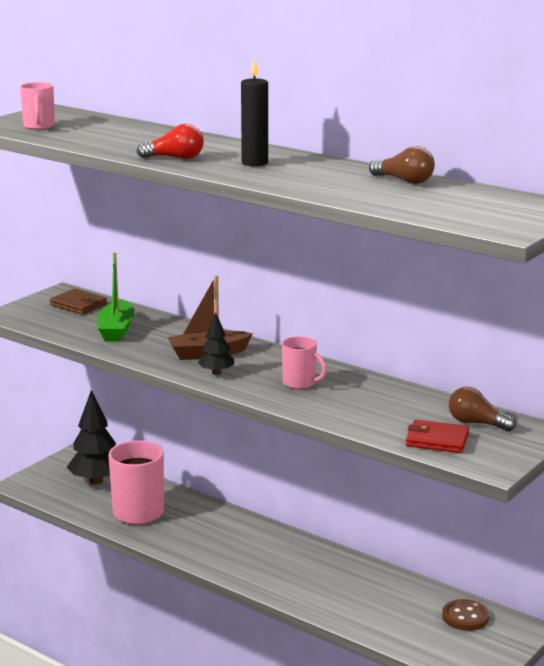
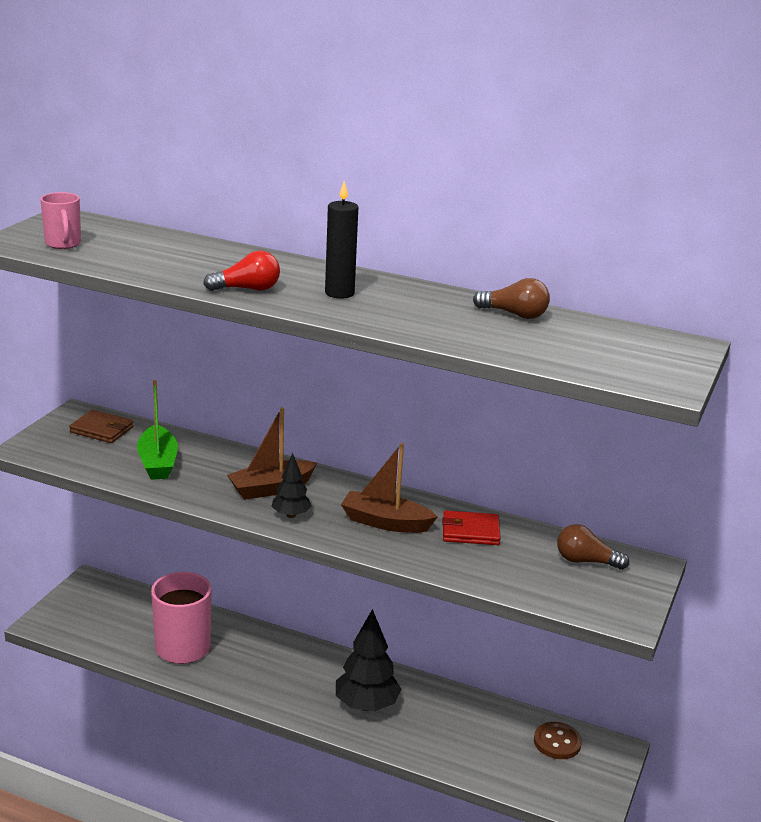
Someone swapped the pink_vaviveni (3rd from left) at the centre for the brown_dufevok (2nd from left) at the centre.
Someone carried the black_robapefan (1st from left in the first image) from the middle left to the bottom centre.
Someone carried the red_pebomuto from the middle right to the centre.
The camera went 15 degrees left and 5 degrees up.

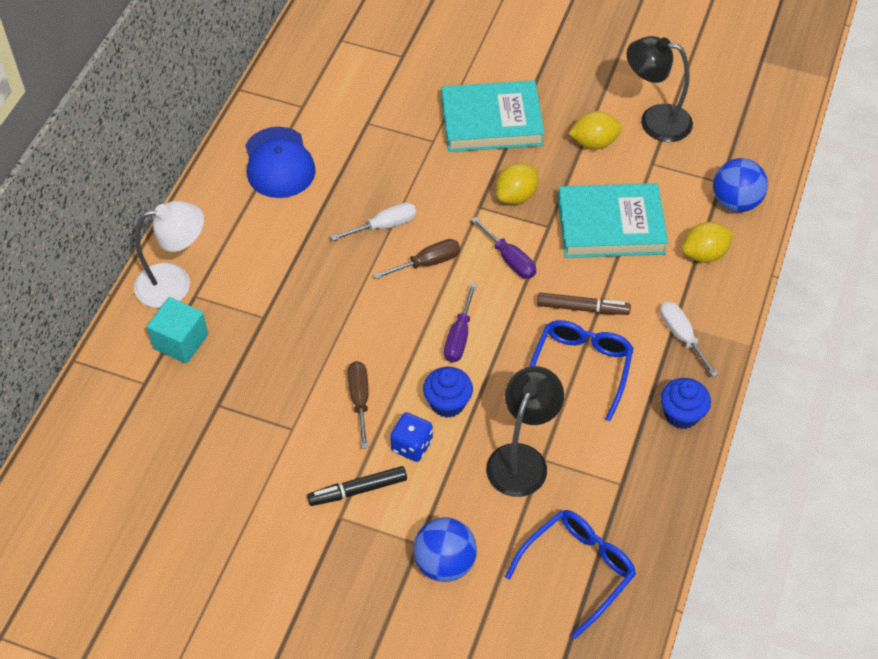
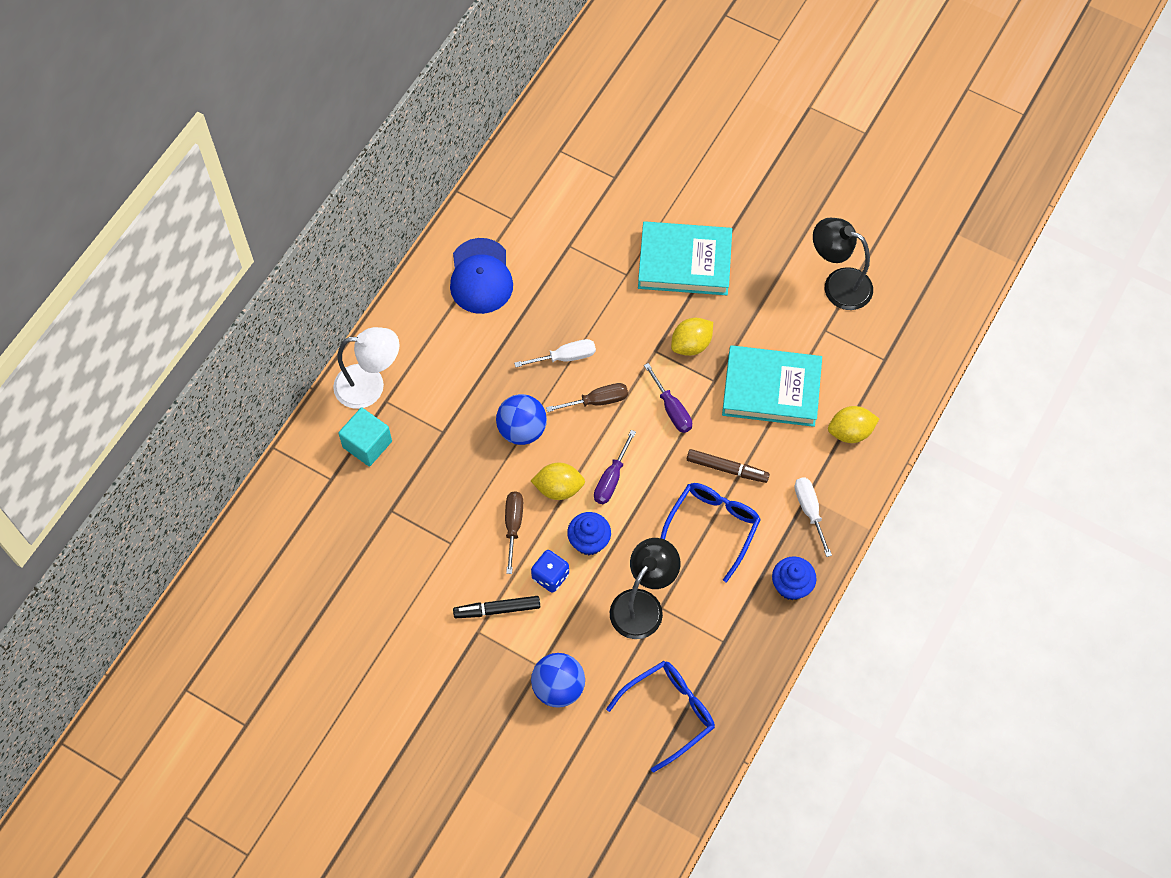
Someone carried the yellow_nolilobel (2nd from left in the first image) from the top right to the centre.
Someone carried the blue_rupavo (2nd from left in the first image) from the top right to the centre.
The camera went 10 degrees right and 10 degrees up.

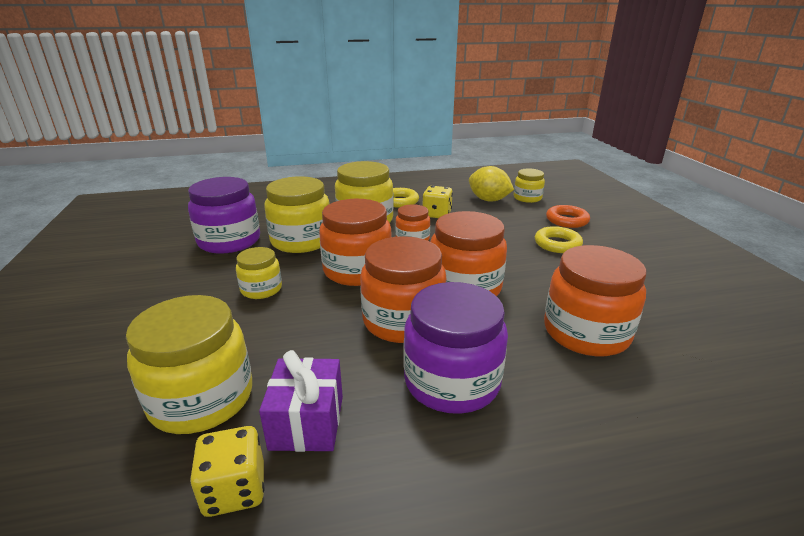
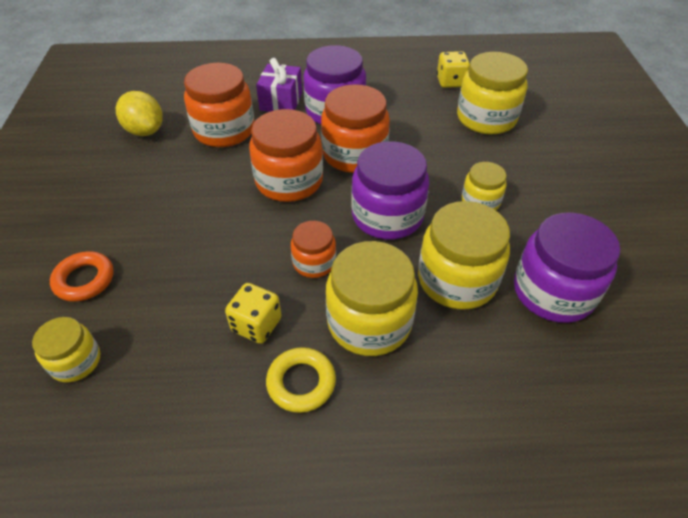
Someone carried the yellow_nolilobel from the centre to the top left.
Someone repainted the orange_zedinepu (1st from left) at the centre, which became the purple_zedinepu (2nd from left) at the centre.
Someone took away the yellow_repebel (2nd from left) at the middle right.
Someone carried the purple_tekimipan from the bottom centre to the top centre.
The camera went 170 degrees left and 20 degrees up.

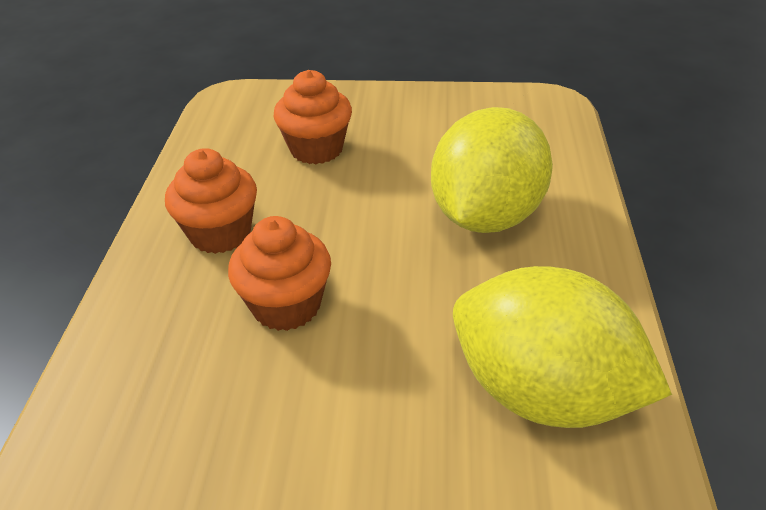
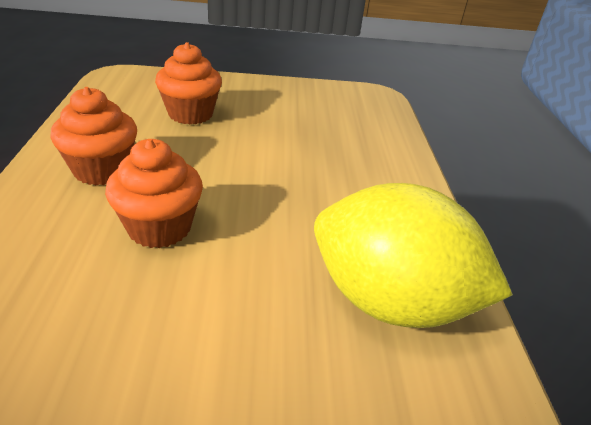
Someone took away the yellow_nolilobel (1st from left) at the centre.
The camera went 10 degrees left and 5 degrees down.

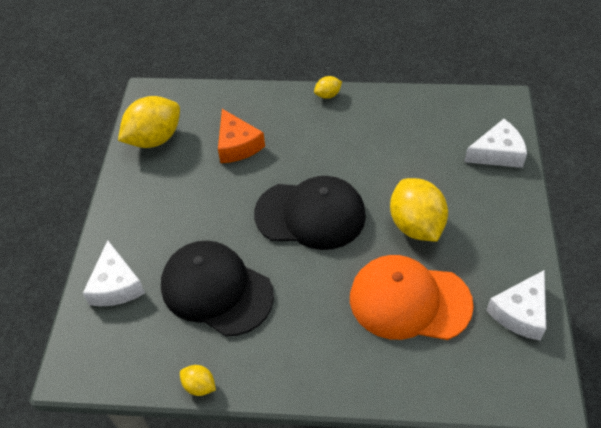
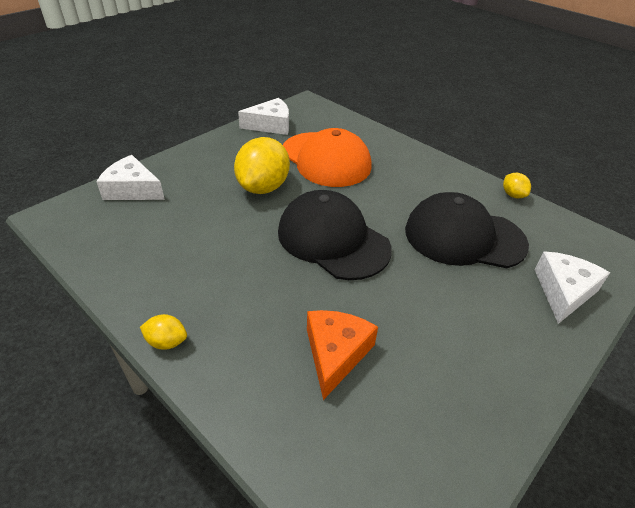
Someone took away the yellow_nolilobel (1st from left) at the top left.
Someone rotated the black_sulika (1st from left in the first image) at the bottom centre by 120 degrees clockwise.
The camera went 145 degrees left and 10 degrees down.

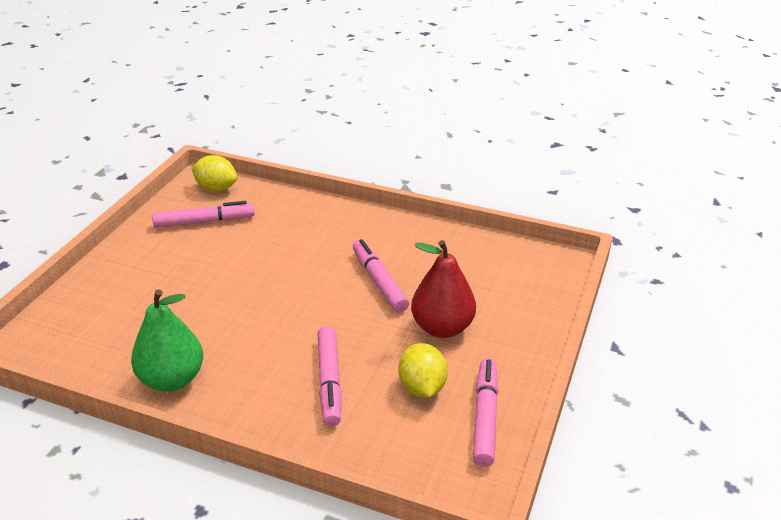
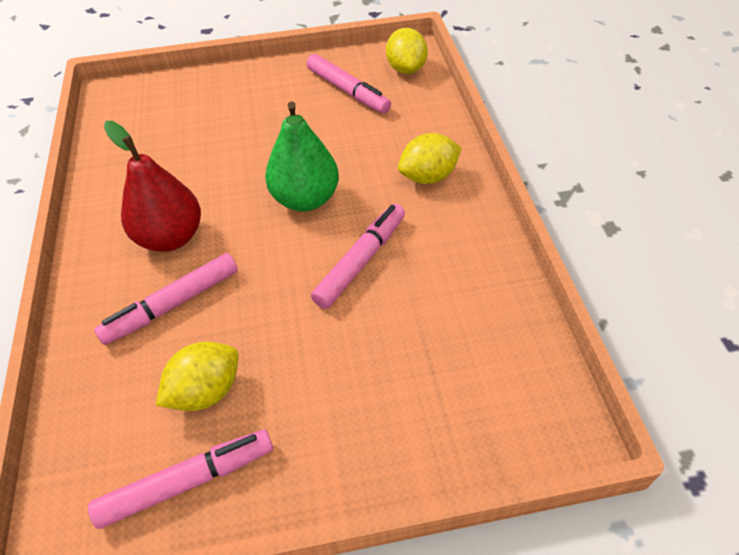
Someone carried the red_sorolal from the centre to the middle left.
Someone carried the green_sorolal from the middle left to the top centre.
Someone put down the yellow_nolilobel (3rd from left) at the top centre.
The camera went 60 degrees right and 15 degrees up.

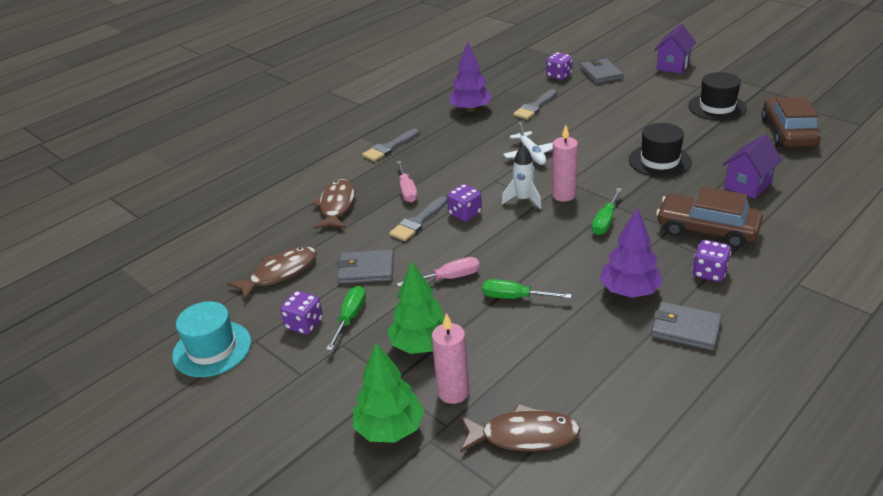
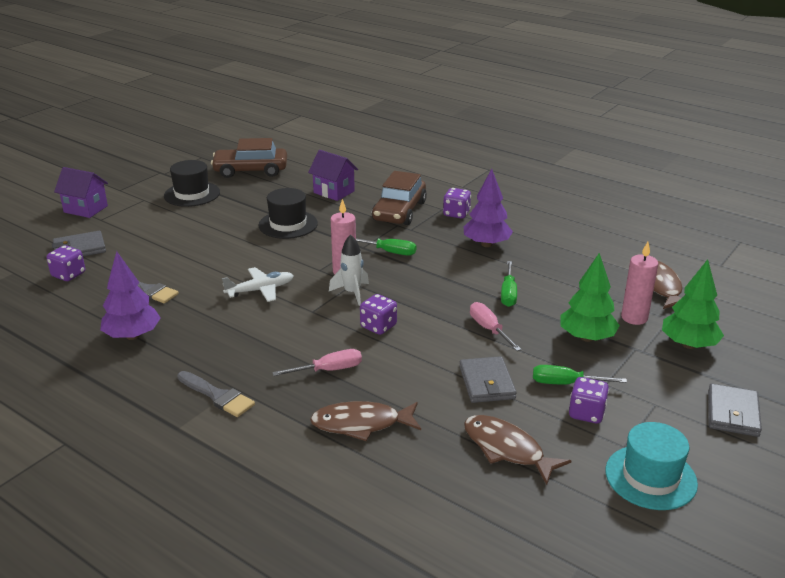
Someone took away the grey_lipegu (2nd from left) at the centre.
Someone carried the grey_pebomuto (3rd from left) from the middle right to the bottom right.
The camera went 100 degrees left and 5 degrees down.

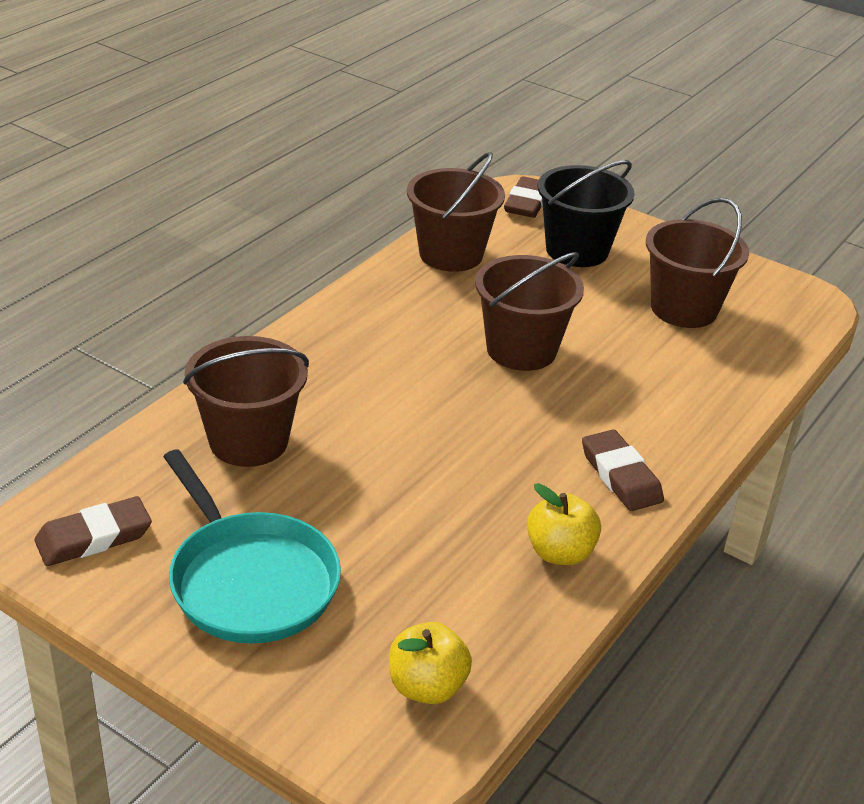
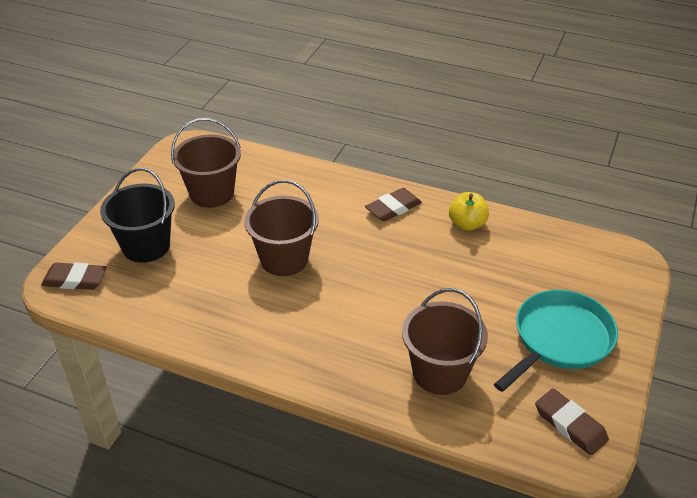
Someone took away the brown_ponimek (2nd from left) at the top centre.
Someone took away the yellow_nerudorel (1st from left) at the bottom centre.
The camera went 100 degrees left and 5 degrees up.

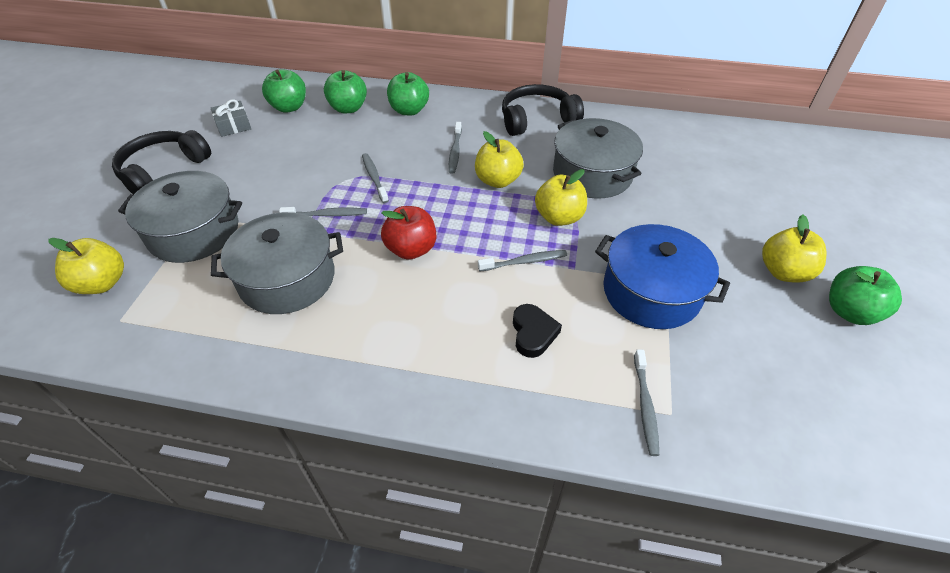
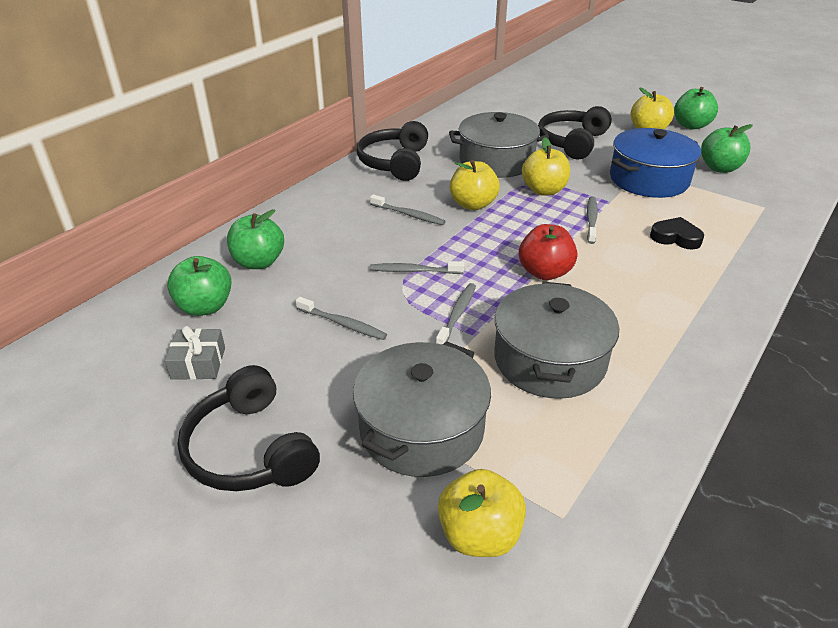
Someone carried the green_nerudorel (3rd from left in the first image) from the top centre to the top right.
Someone carried the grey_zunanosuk (5th from left in the first image) from the bottom right to the centre.
Someone put down the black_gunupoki (3rd from left) at the top right.
The camera went 65 degrees left and 10 degrees down.

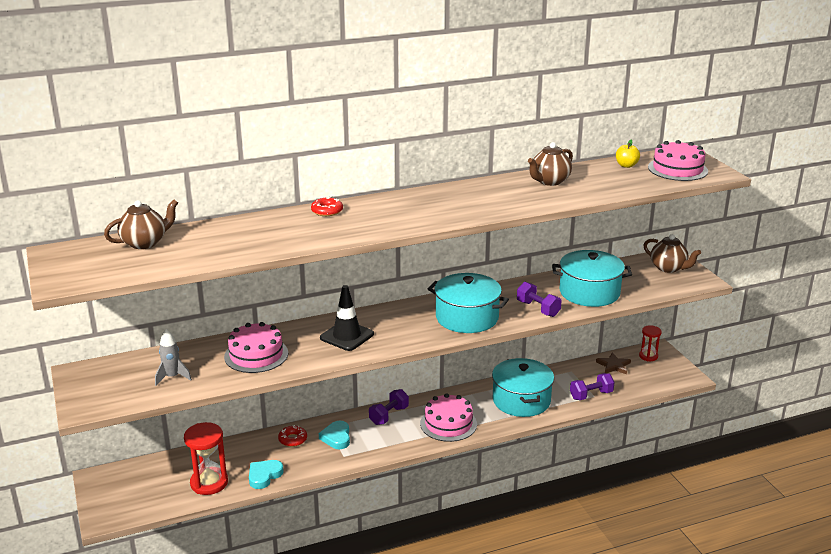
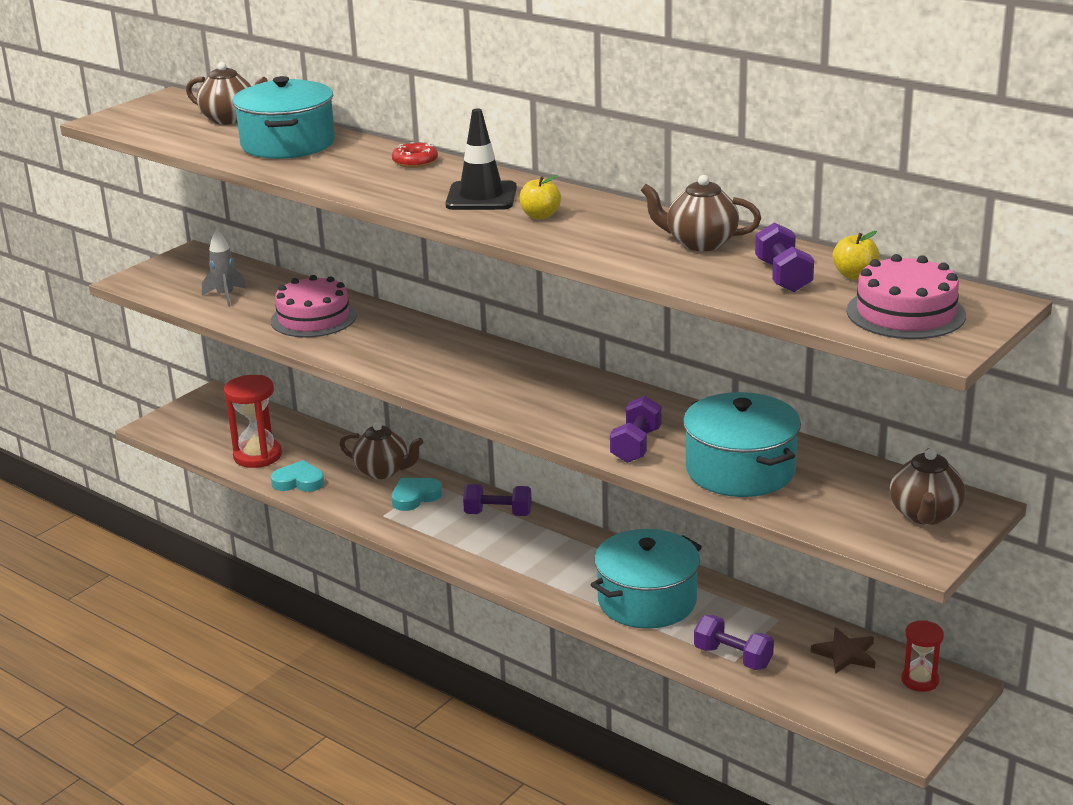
Someone carried the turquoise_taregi (1st from left) from the centre to the top left.
Someone carried the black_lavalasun from the centre to the top centre.
Someone took away the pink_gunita (2nd from left) at the bottom centre.
Someone swapped the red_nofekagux (1st from left) at the bottom centre for the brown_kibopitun (2nd from left) at the centre.
Someone put down the yellow_nerudorel (1st from left) at the top centre.
Someone put down the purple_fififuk (4th from left) at the top right.
The camera went 60 degrees right and 0 degrees up.

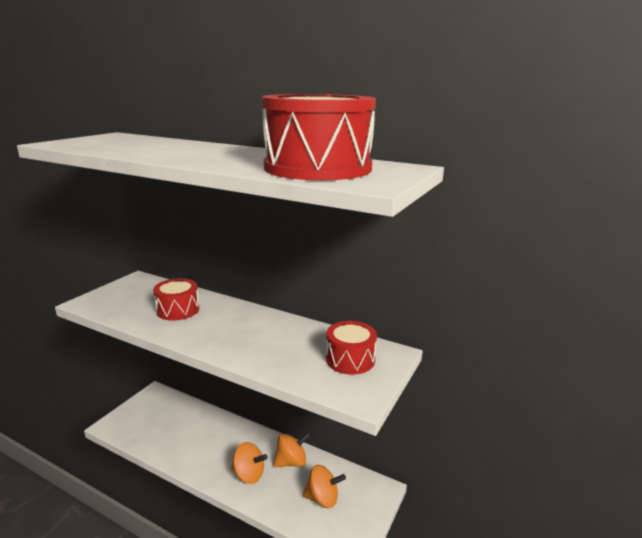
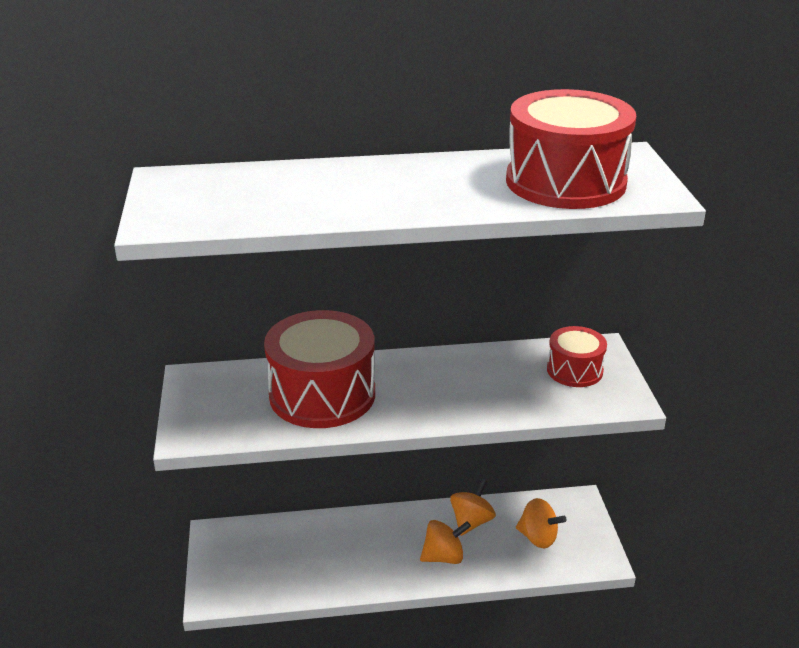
Someone scaled the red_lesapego (1st from left) at the middle left by 1.84.
Someone rotated the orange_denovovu (3rd from left) at the bottom centre by 60 degrees clockwise.
The camera went 35 degrees left and 10 degrees up.

